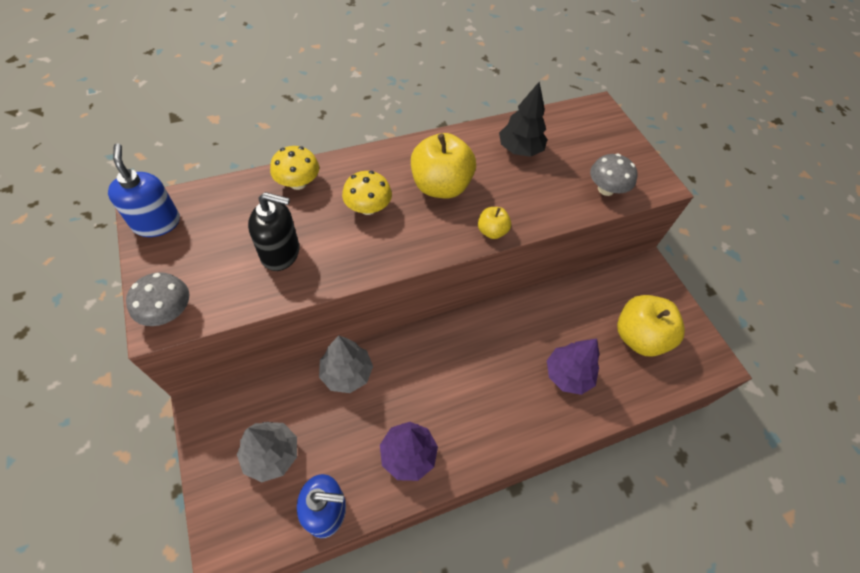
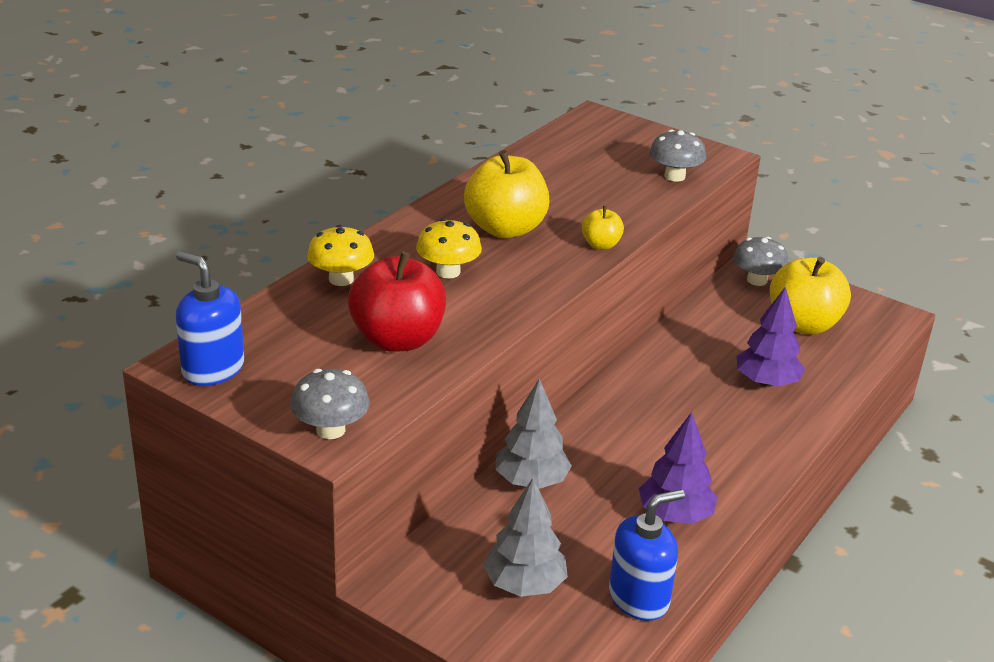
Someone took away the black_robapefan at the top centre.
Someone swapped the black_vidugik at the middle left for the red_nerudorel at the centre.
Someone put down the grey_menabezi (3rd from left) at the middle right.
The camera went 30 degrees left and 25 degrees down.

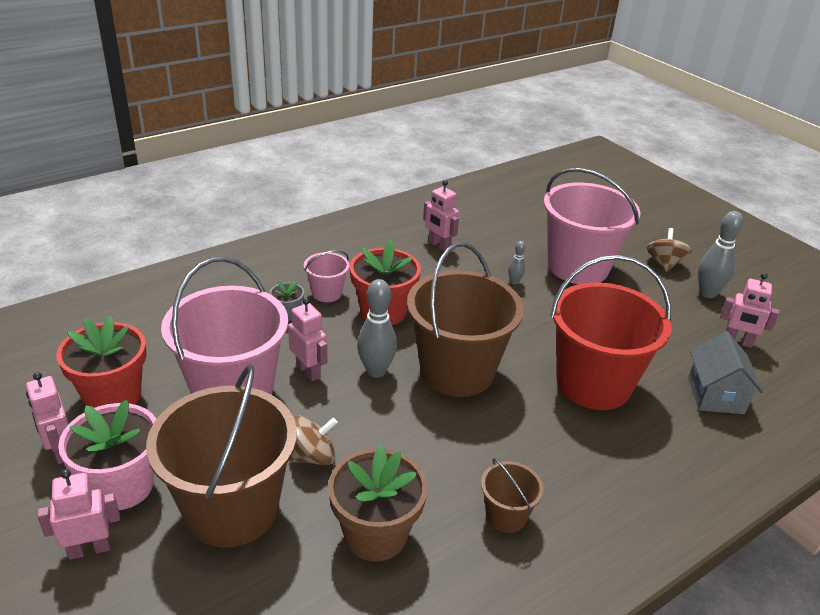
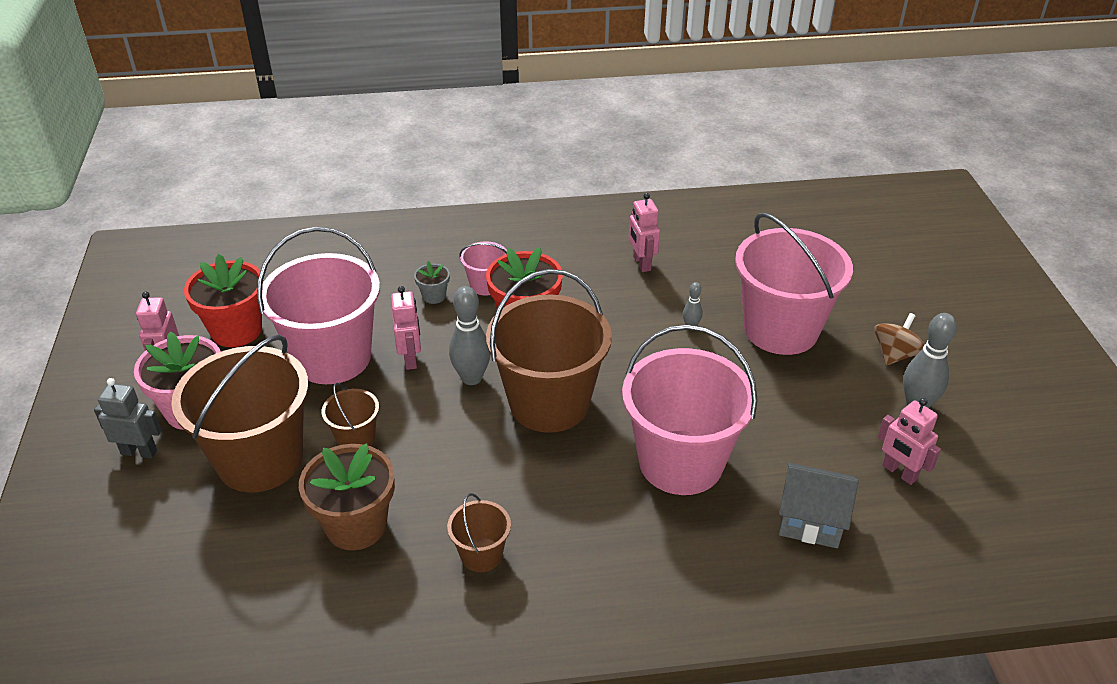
Someone repainted the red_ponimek at the middle right, which became the pink_ponimek (3rd from left) at the centre.
Someone rotated the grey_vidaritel at the middle right by 75 degrees clockwise.
Someone swapped the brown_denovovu (1st from left) at the bottom centre for the brown_ponimek (2nd from left) at the middle left.
Someone repainted the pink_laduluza (2nd from left) at the bottom left, which became the grey_laduluza at the middle left.
The camera went 30 degrees right and 5 degrees up.

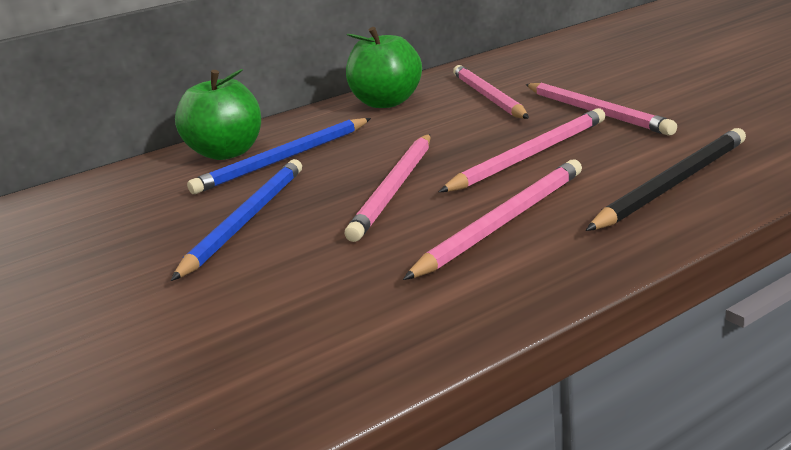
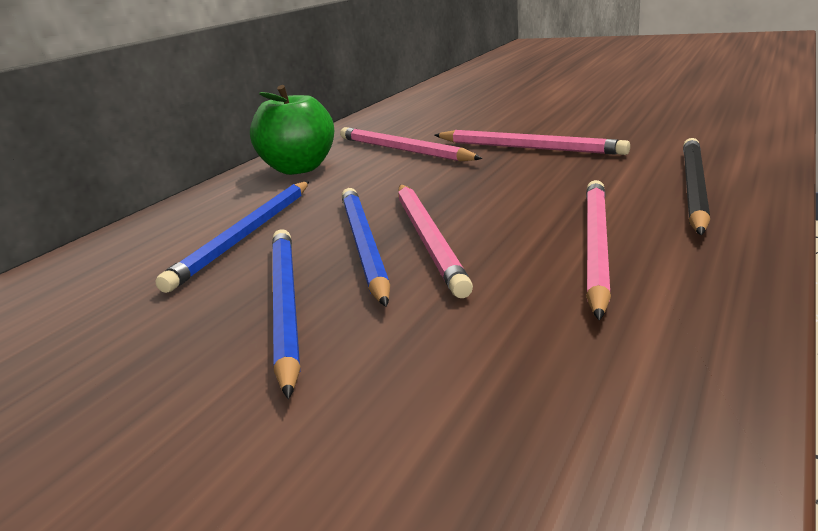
Someone took away the green_nerudorel (1st from left) at the top left.
Someone took away the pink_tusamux (4th from left) at the centre.
Someone put down the blue_tusamux (3rd from left) at the centre.
The camera went 30 degrees left and 0 degrees up.

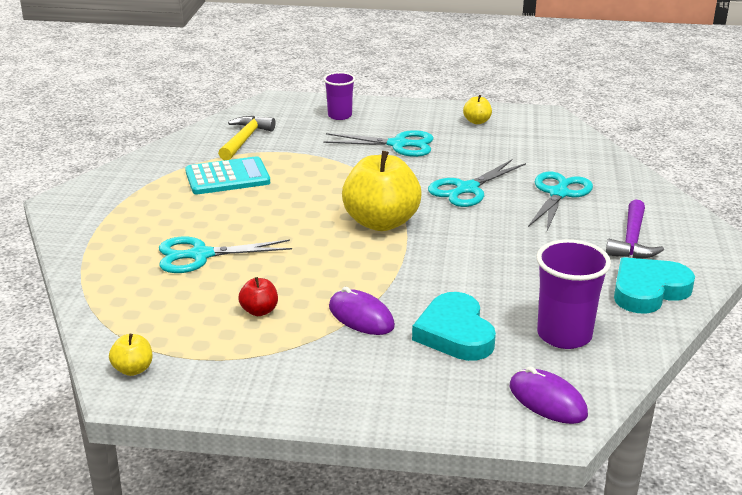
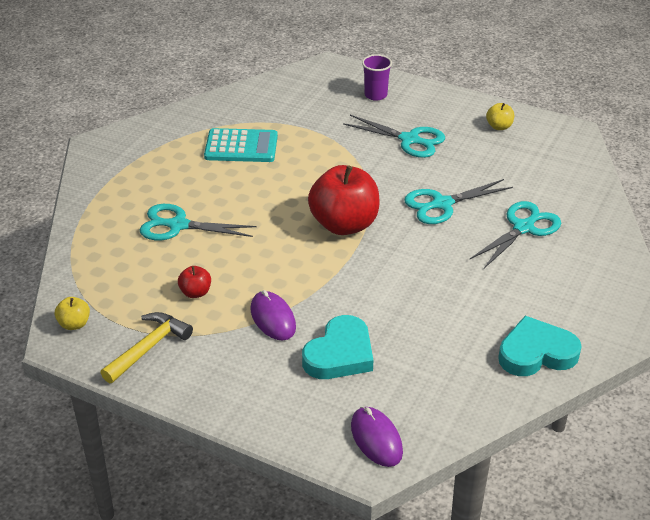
Someone carried the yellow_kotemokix from the top left to the bottom left.
Someone repainted the yellow_nerudorel (2nd from left) at the centre, which became the red_nerudorel (2nd from left) at the centre.
Someone took away the purple_kotemokix at the middle right.
Someone took away the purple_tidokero (2nd from left) at the middle right.
Someone rotated the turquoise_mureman (1st from left) at the centre by 150 degrees counterclockwise.
The camera went 20 degrees right and 10 degrees up.

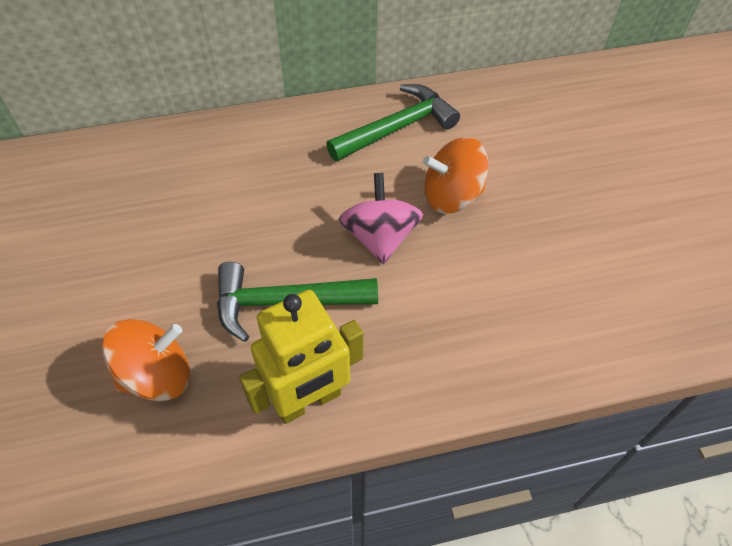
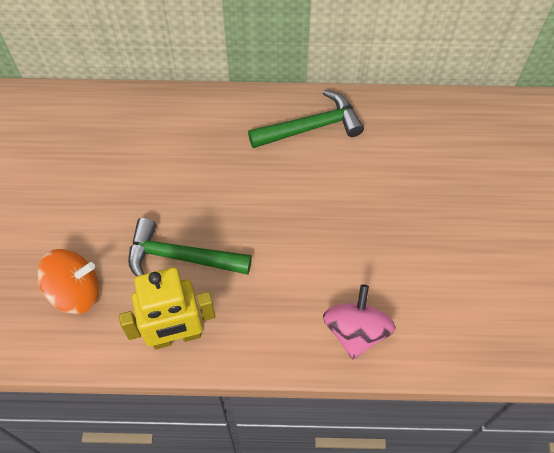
Someone took away the orange_denovovu (2nd from left) at the top centre.
Someone carried the pink_denovovu from the centre to the bottom centre.
The camera went 15 degrees right and 5 degrees up.

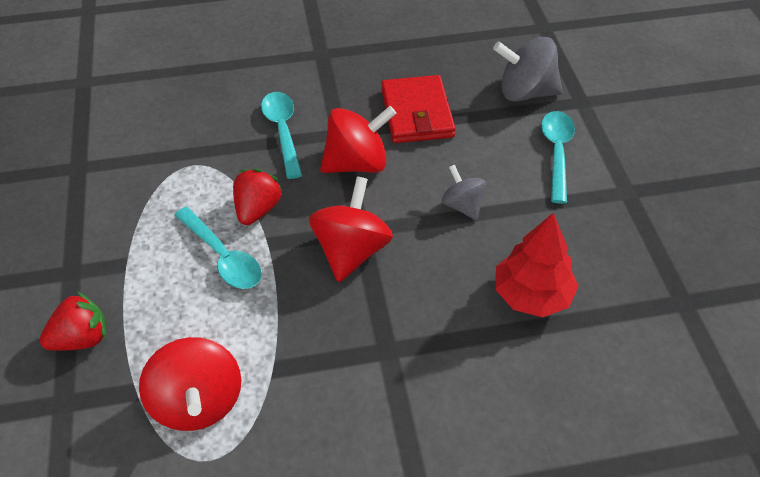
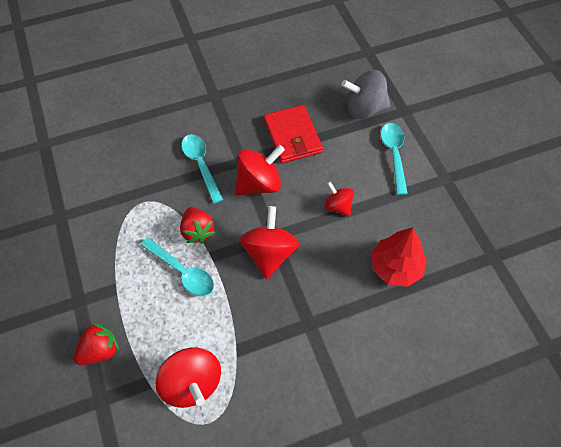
Someone repainted the grey_denovovu (1st from left) at the centre, which became the red_denovovu (4th from left) at the centre.
Someone rotated the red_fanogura (2nd from left) at the centre by 150 degrees clockwise.
The camera went 10 degrees left and 10 degrees up.

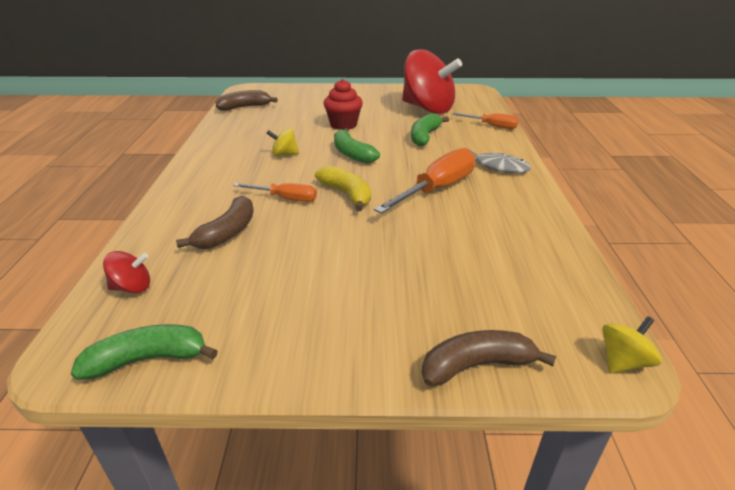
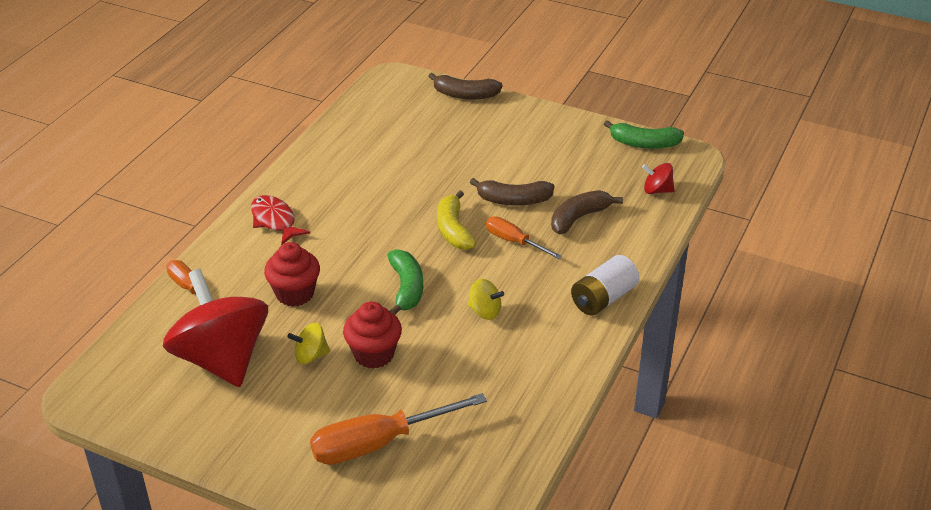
Someone carried the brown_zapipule (2nd from left) from the top centre to the centre.
Someone swapped the green_zapipule (3rd from left) at the top centre for the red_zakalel (1st from left) at the middle left.
Someone carried the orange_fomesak (2nd from left) from the centre to the bottom centre.
Someone repainted the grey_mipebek at the top right, which became the red_mipebek at the middle left.
Someone carried the yellow_denovovu (2nd from left in the first image) from the bottom right to the bottom left.
Someone put down the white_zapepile at the centre.
The camera went 155 degrees left and 5 degrees up.

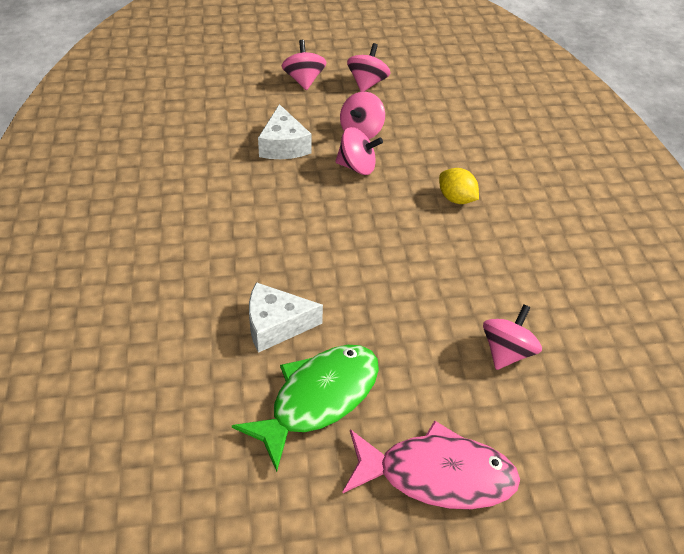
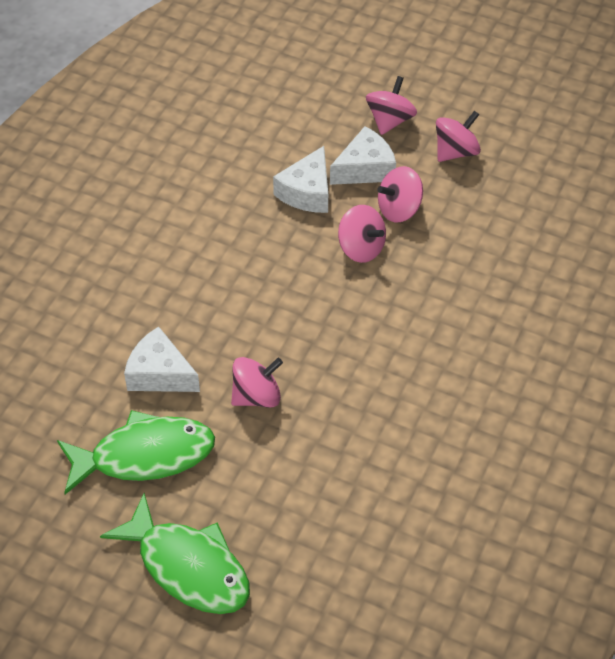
Someone took away the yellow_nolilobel at the middle right.
Someone carried the pink_denovovu (5th from left in the first image) from the middle right to the centre.
Someone repainted the pink_mipebek at the bottom centre, which became the green_mipebek (2nd from left) at the bottom left.
Someone put down the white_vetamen (3rd from left) at the top centre.
The camera went 35 degrees right and 5 degrees up.

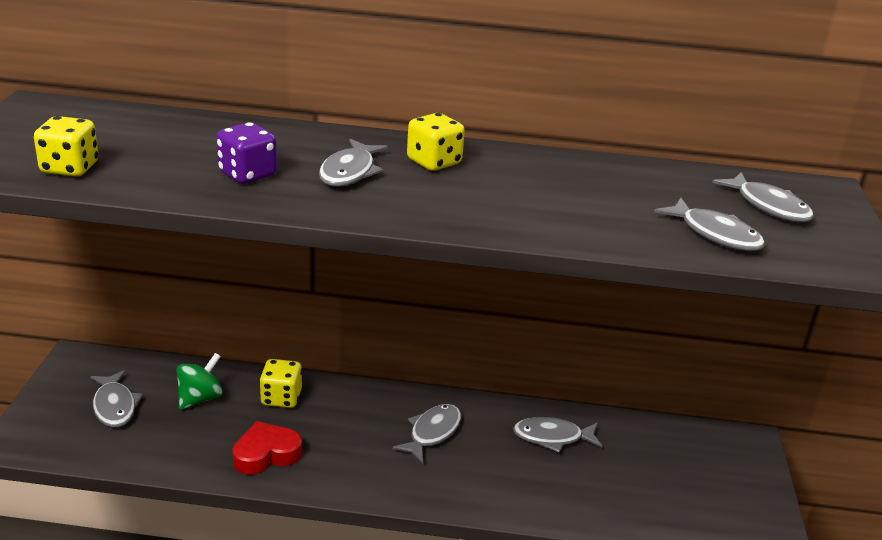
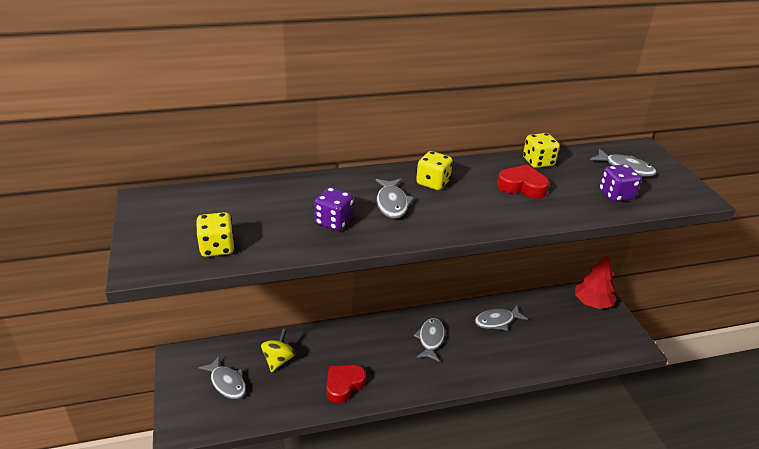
Someone swapped the grey_mipebek (5th from left) at the middle right for the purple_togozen (2nd from left) at the middle right.
Someone repainted the green_denovovu at the bottom left, which became the yellow_denovovu at the bottom centre.
Someone carried the yellow_togozen (2nd from left in the first image) from the bottom left to the middle right.
Someone put down the red_mureman (2nd from left) at the middle right.
Someone put down the red_robapefan at the middle right.
The camera went 20 degrees left and 5 degrees up.

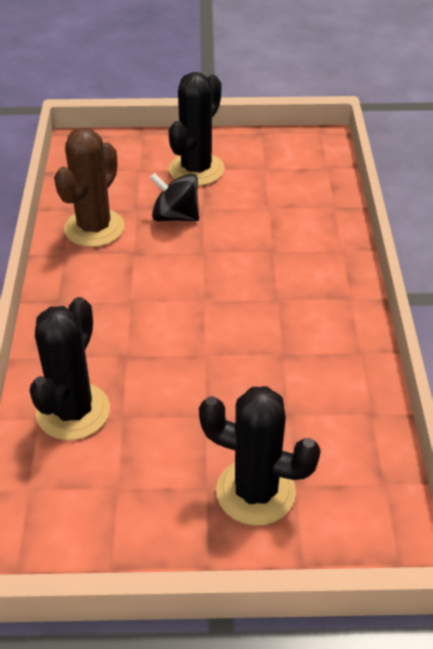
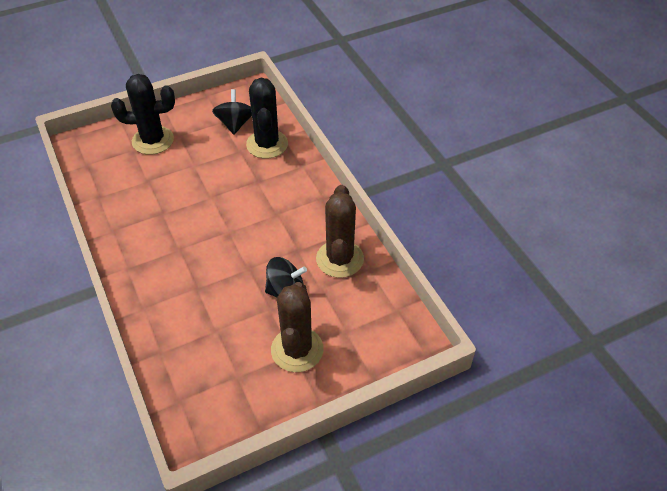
Someone repainted the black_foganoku (2nd from left) at the top centre, which became the brown_foganoku (1st from left) at the centre.
Someone put down the black_denovovu (1st from left) at the top centre.
The camera went 155 degrees right and 5 degrees up.

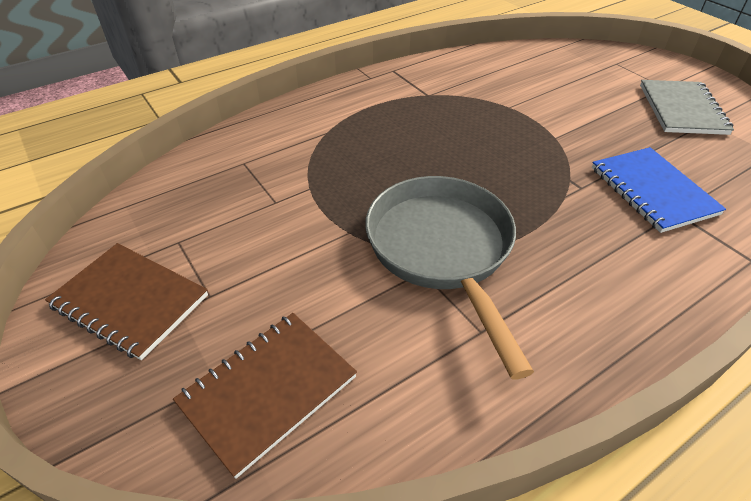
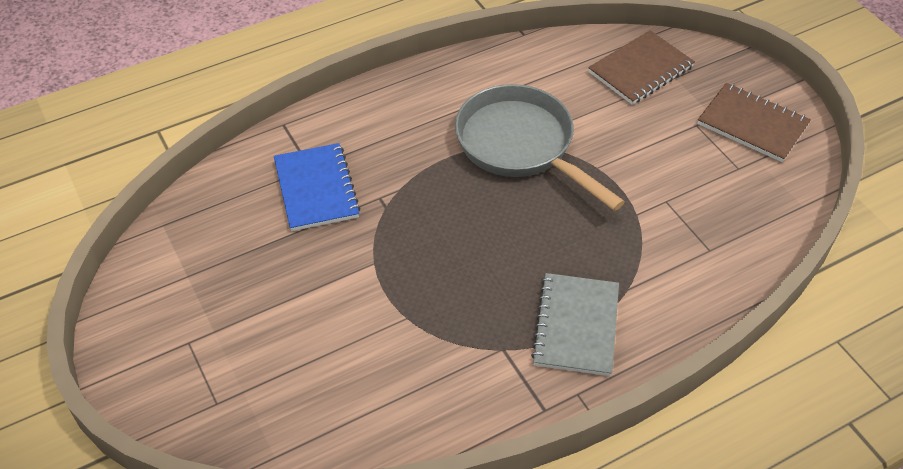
Someone carried the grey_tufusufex from the top right to the bottom centre.
Someone rotated the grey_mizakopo at the centre by 150 degrees clockwise.
The camera went 175 degrees left and 5 degrees up.

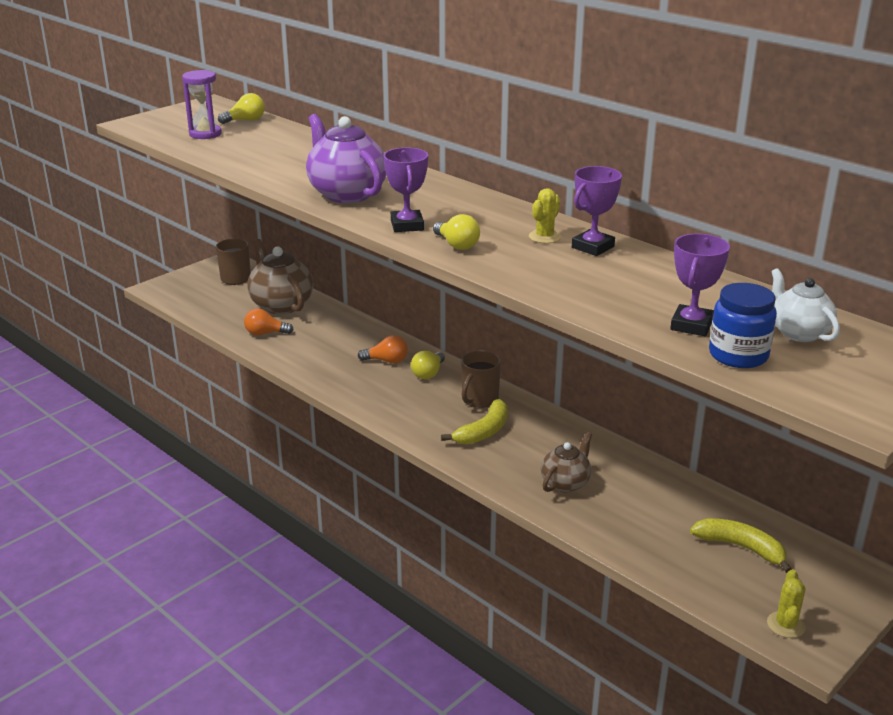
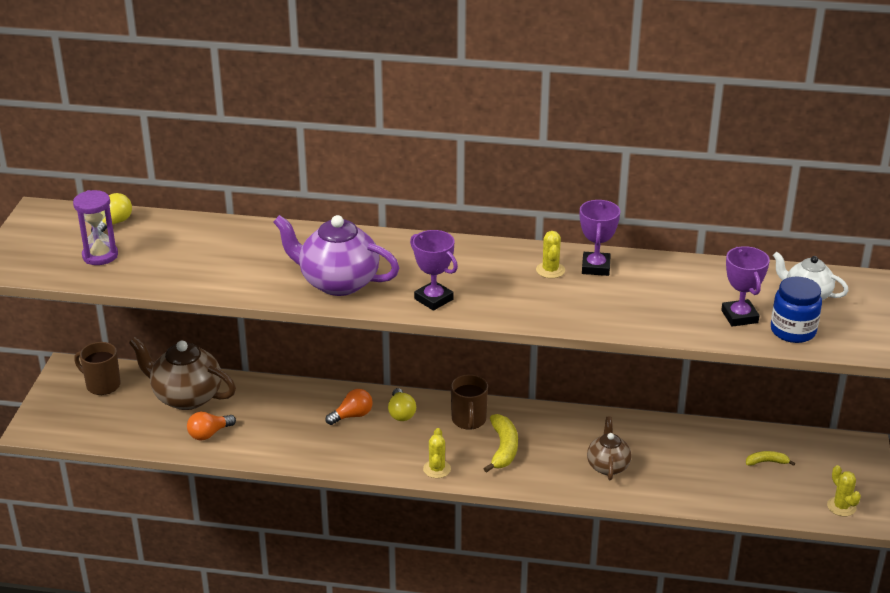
Someone took away the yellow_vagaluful (3rd from left) at the top centre.
Someone scaled the yellow_zapipule (2nd from left) at the bottom right by 0.58.
Someone put down the yellow_foganoku (1st from left) at the bottom centre.
The camera went 35 degrees left and 5 degrees up.

